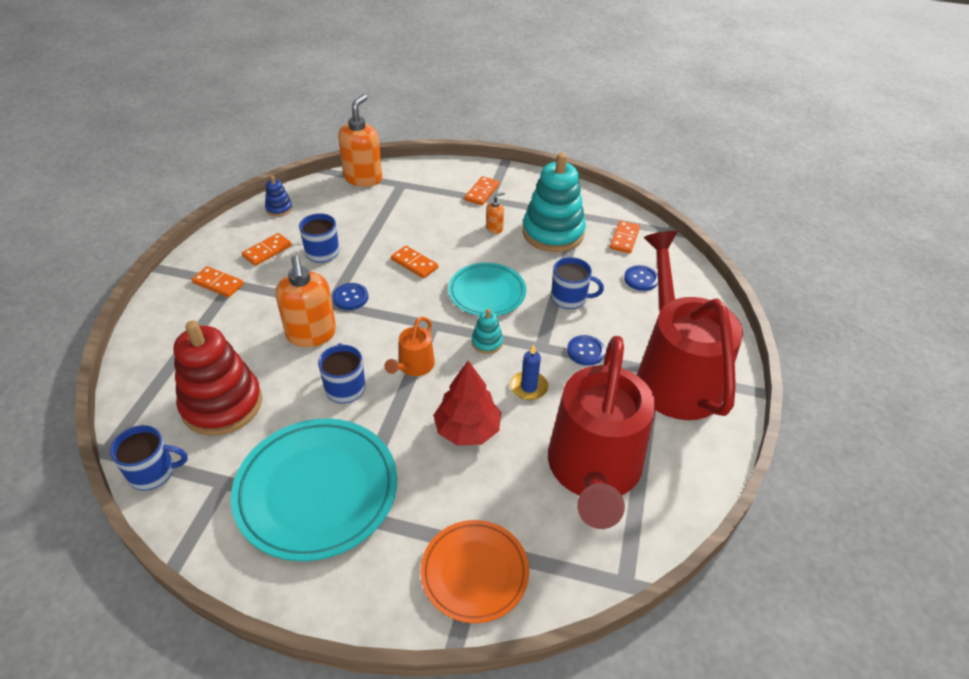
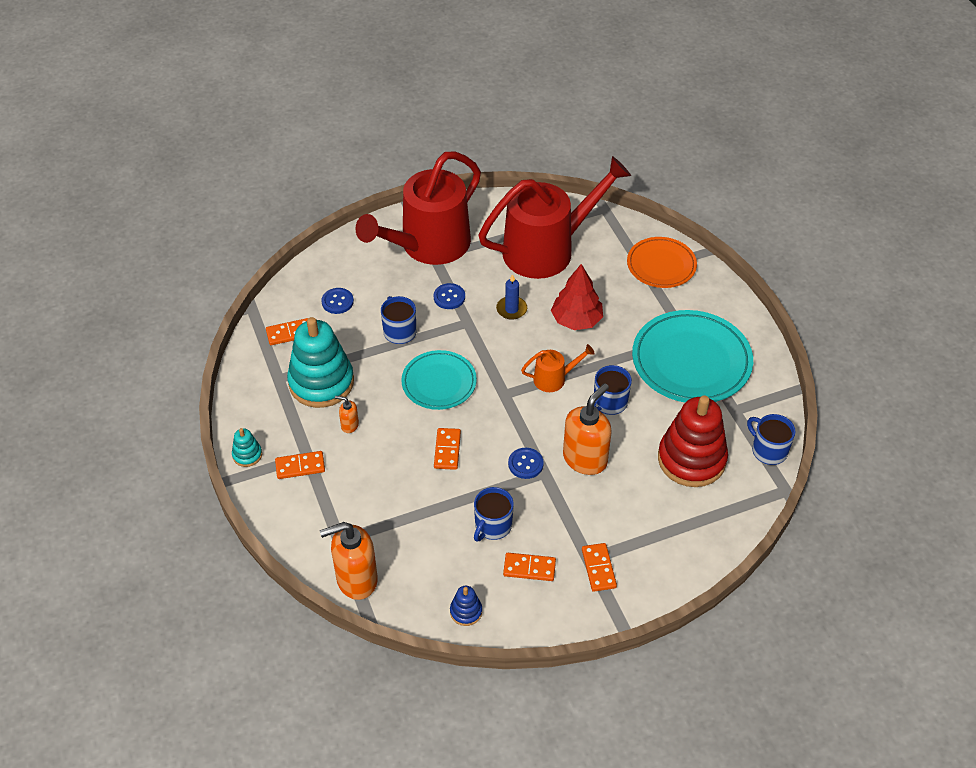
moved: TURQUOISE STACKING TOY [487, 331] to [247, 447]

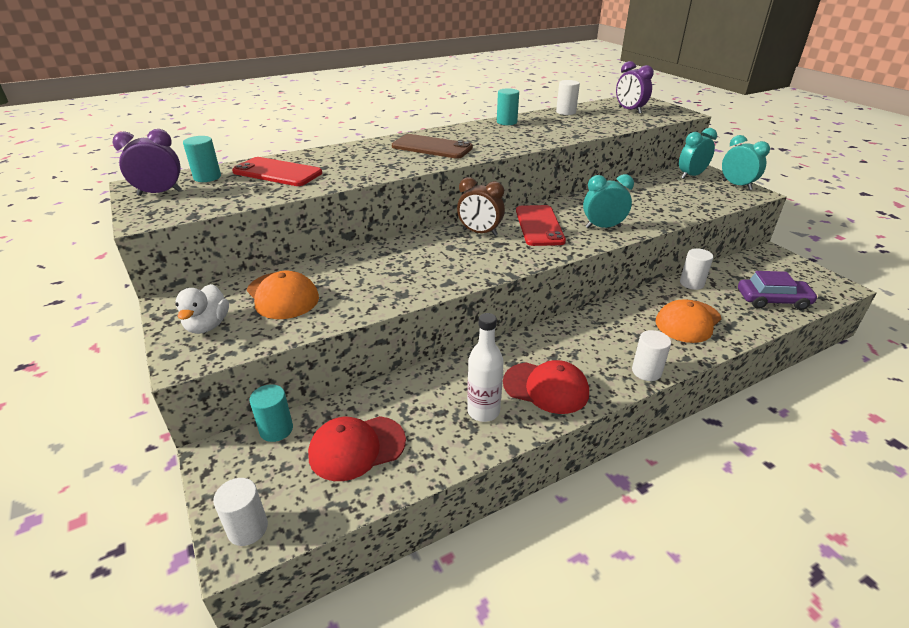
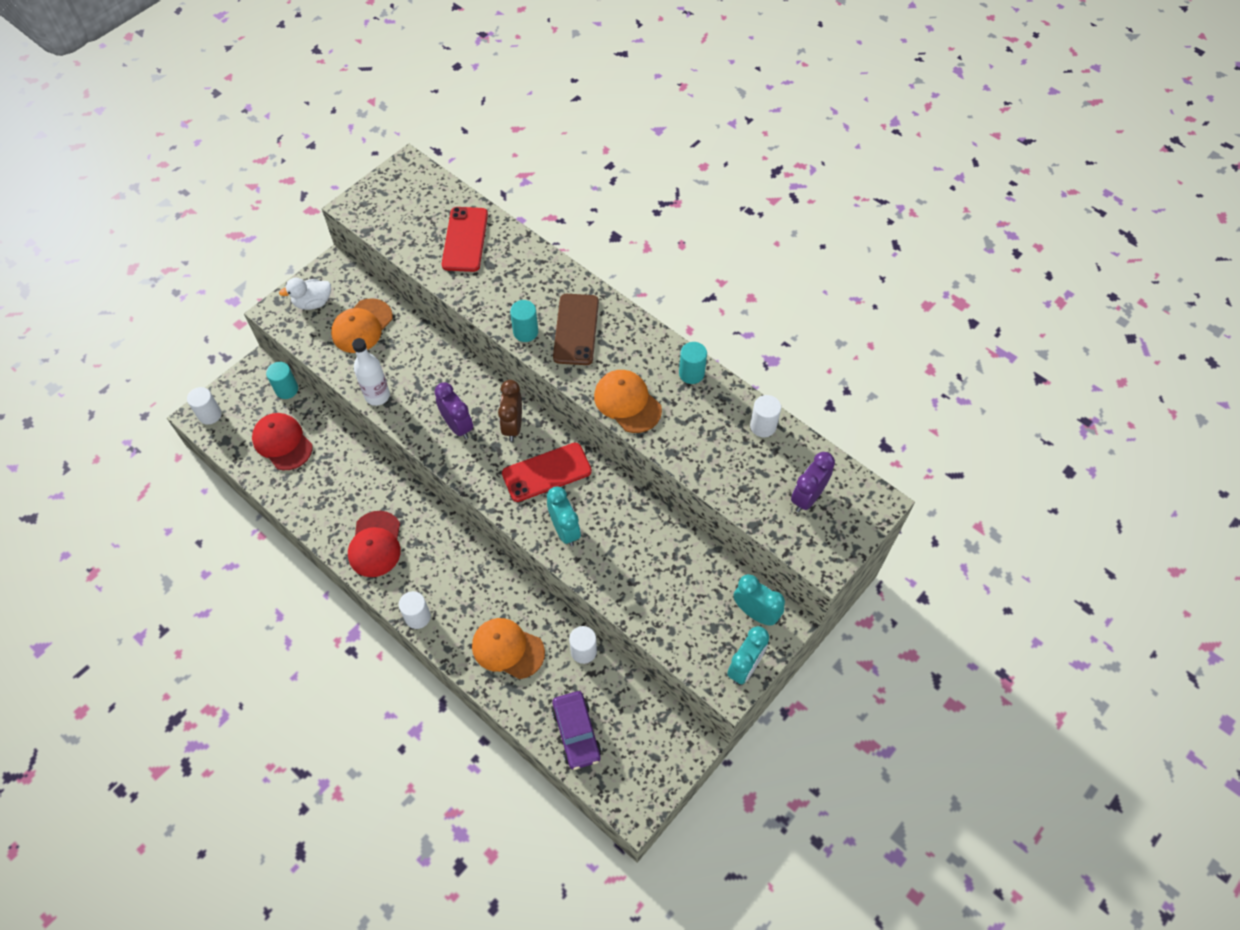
added: ORANGE CAP [628, 401]
moved: PURPLE CLOCK [147, 162] to [453, 410]; TURQUOISE CYLINDER [202, 159] to [524, 321]; WHITE BOTTLE [485, 367] to [371, 372]

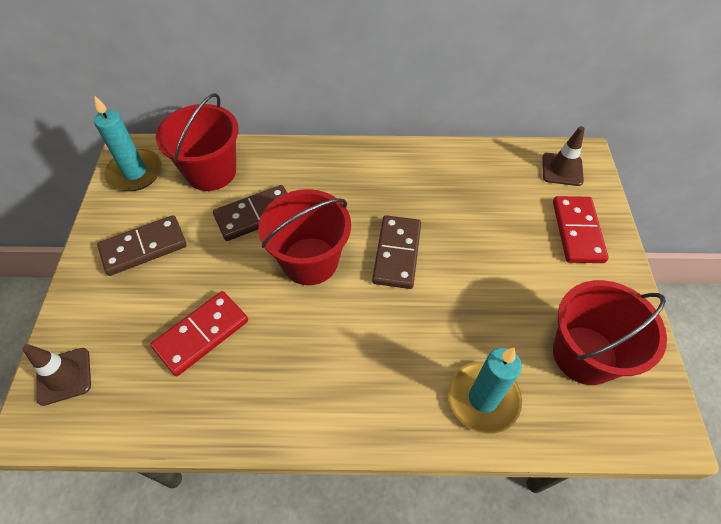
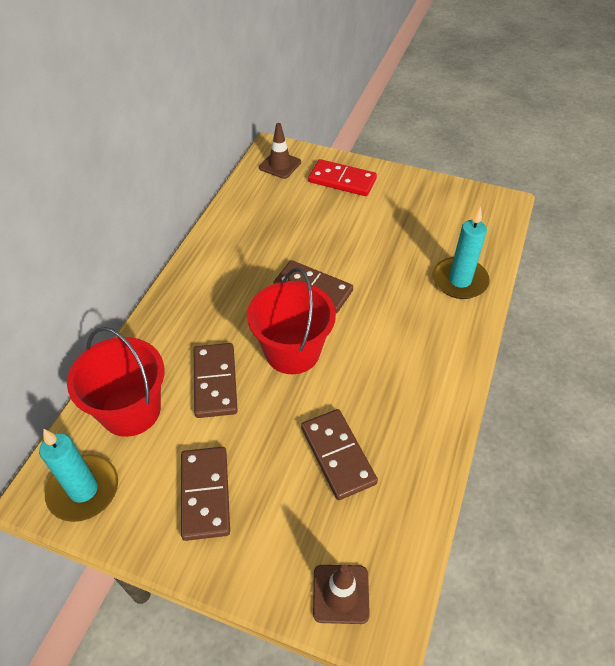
removed: RED BUCKET [610, 332]
recoloured: RED DOMINO [199, 333] to BROWN DOMINO [339, 454]

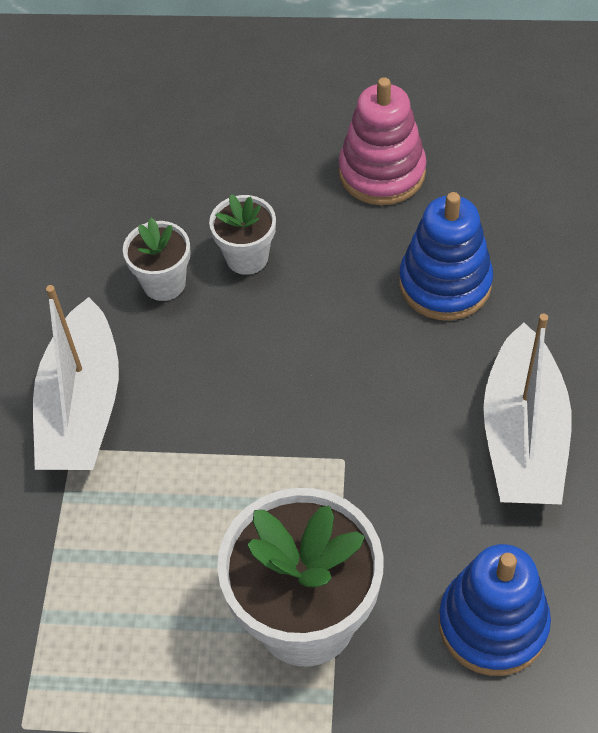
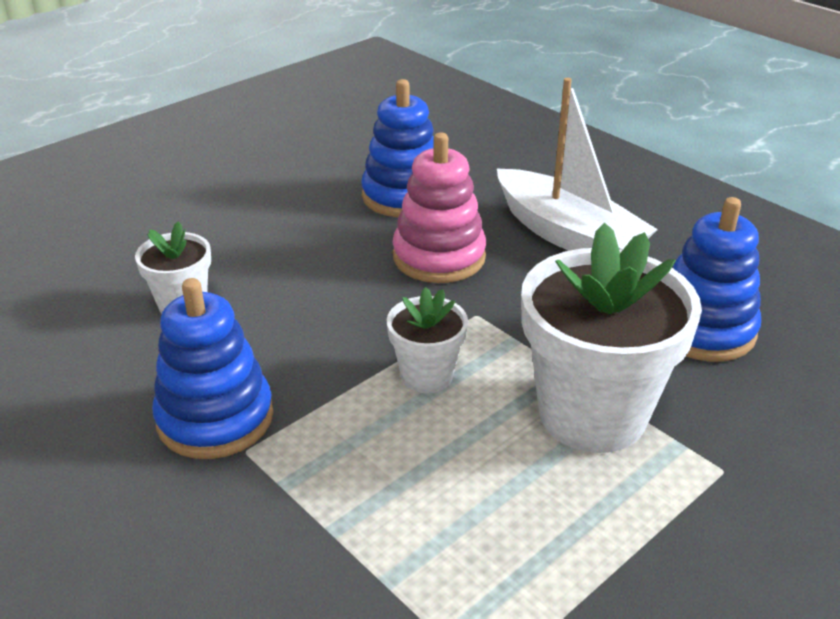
moved: WHITE FLOWER POT [242, 234] to [427, 340]; PINK STACKING TOY [383, 141] to [439, 207]
replaced: WHITE BOAT [76, 377] to BLUE STACKING TOY [212, 368]

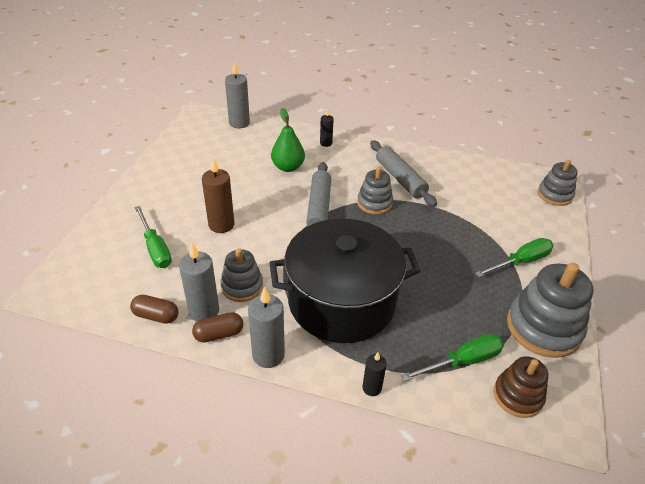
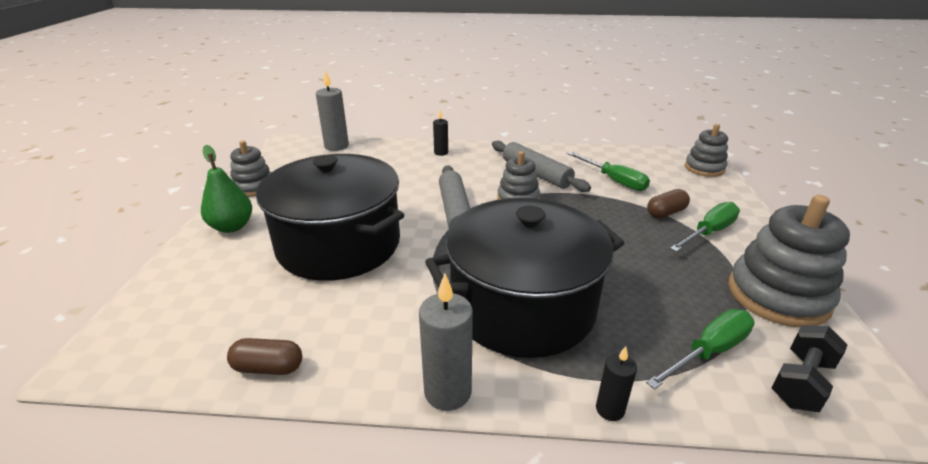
removed: GREY CANDLE [199, 282]
moved: GREEN SCREWDRIVER [153, 237] to [608, 171]; BROWN CAPSULE [217, 327] to [668, 203]; GREY STACKING TOY [241, 275] to [250, 169]; GREEN PEAR [288, 140] to [226, 189]
replaced: BROWN CANDLE [218, 195] to BLACK POT [330, 217]; BROWN STACKING TOY [521, 387] to BLACK DUMBBELL [810, 368]

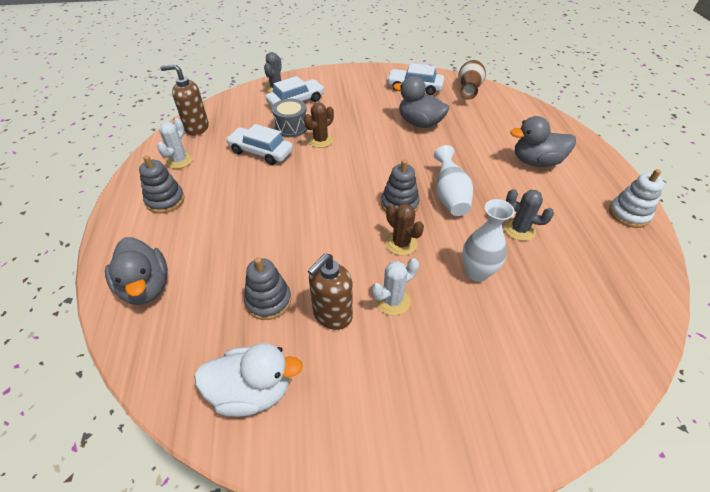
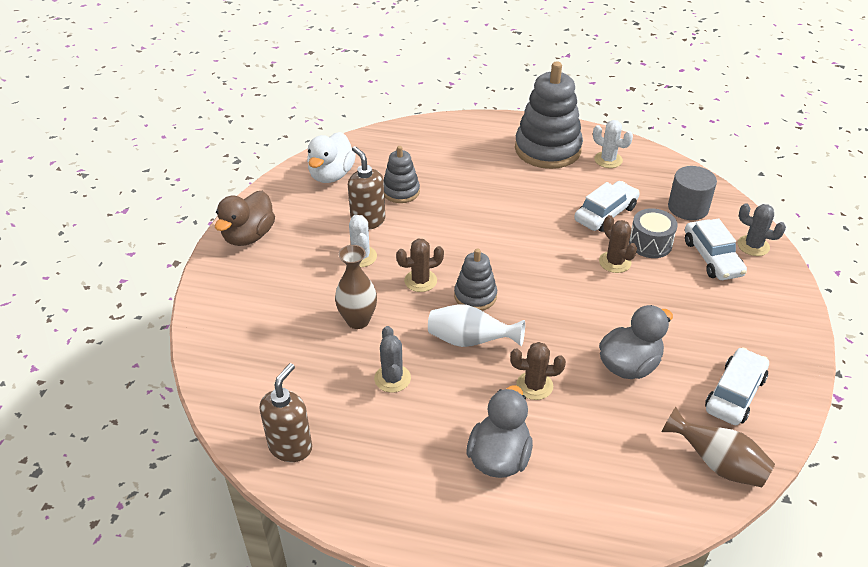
removed: GREY DUCK [136, 271]; WHITE STACKING TOY [636, 198]
added: BROWN DUCK [245, 218]; BROWN CACTUS [538, 371]; GREY CYLINDER [692, 193]
moved: BROWN SOAP DISPENSER [184, 100] to [286, 412]
recoloured: WHITE VASE [488, 240] to BROWN VASE [356, 287]
turned: GREY CACTUS [529, 215] = [392, 359] 60 degrees counterclockwise
resized: GREY STACKING TOY [162, 184] = [549, 115] x1.87

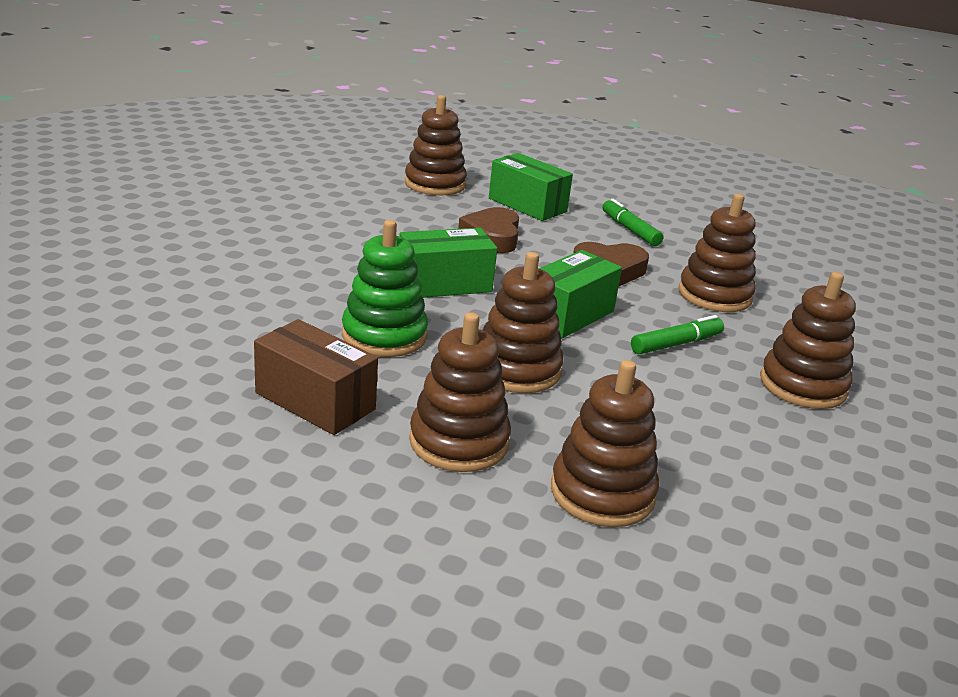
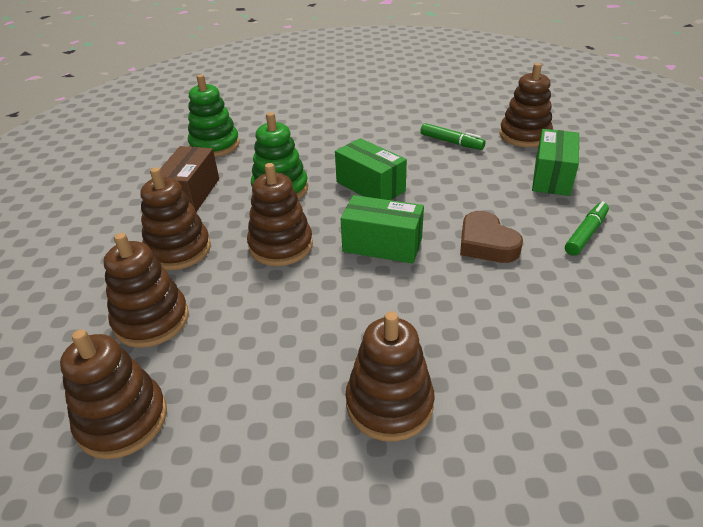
removed: BROWN HEART [488, 230]
added: GREEN STACKING TOY [214, 115]
moved: GREEN MARKER [677, 334] to [453, 136]; BROWN STACKING TOY [717, 253] to [113, 394]

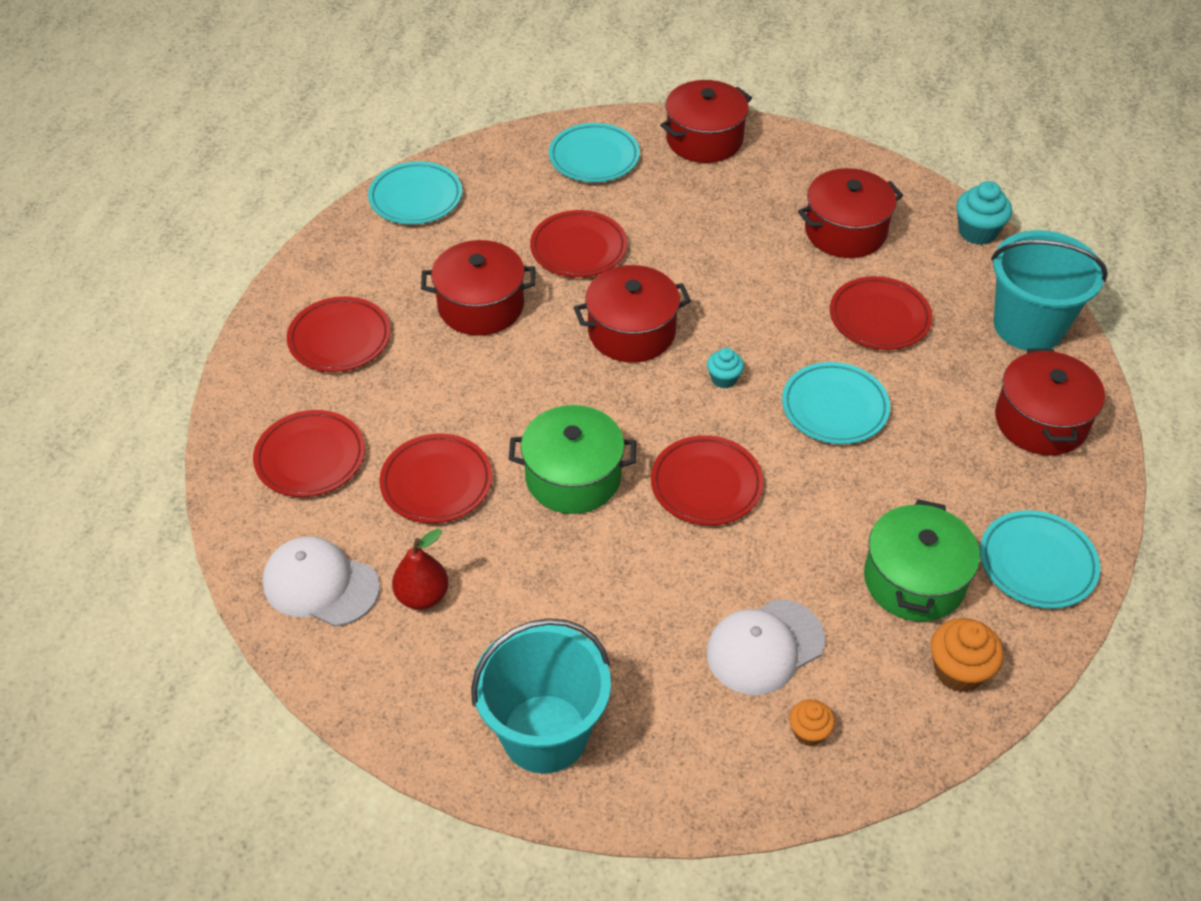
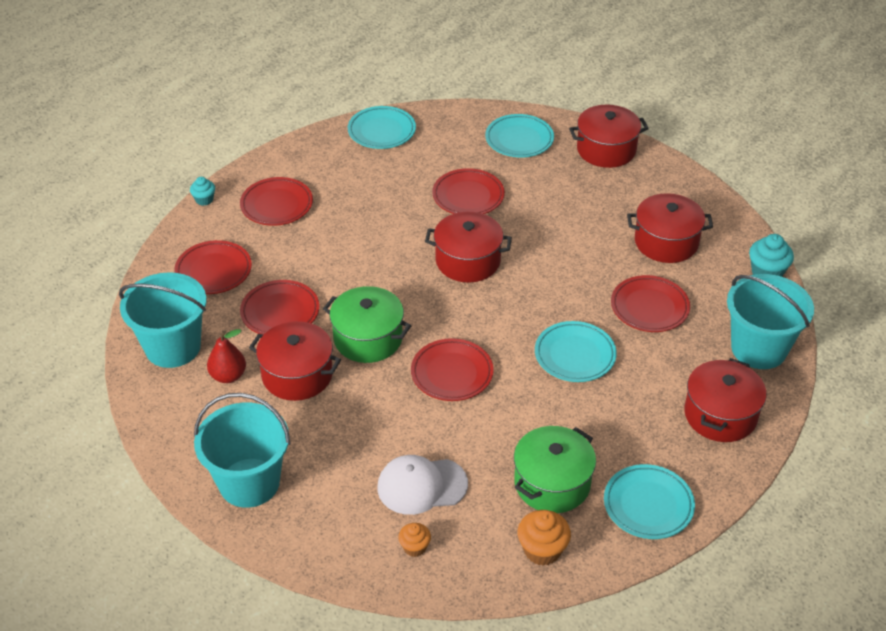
moved: RED POT [478, 288] to [295, 361]; TURQUOISE CUPCAKE [725, 368] to [202, 191]
replaced: WHITE CAP [321, 581] to TURQUOISE BUCKET [163, 320]

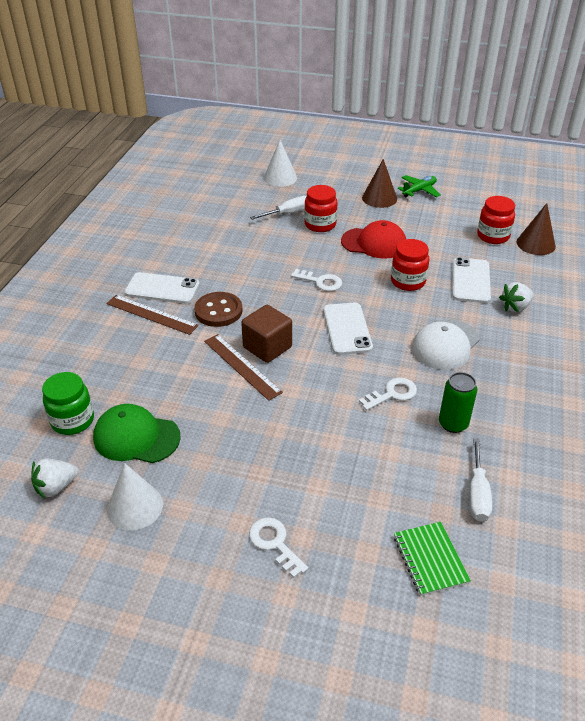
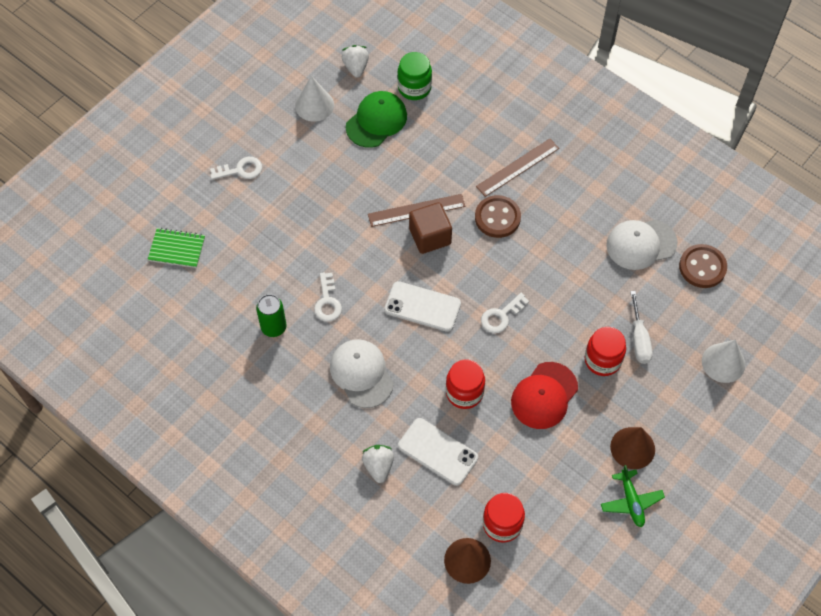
removed: WHITE PHONE [162, 288]; WHITE SCREWDRIVER [480, 480]
added: WHITE CAP [642, 244]; BROWN BUTTON [703, 266]

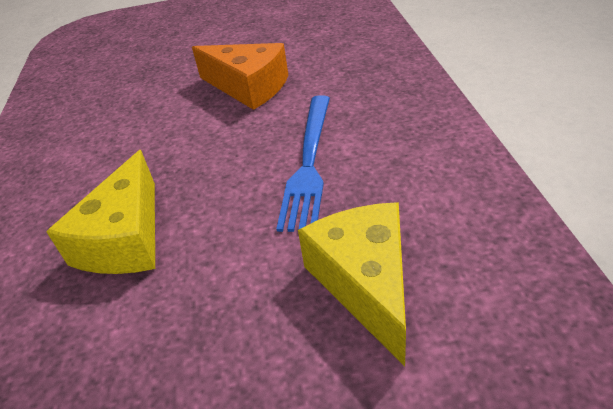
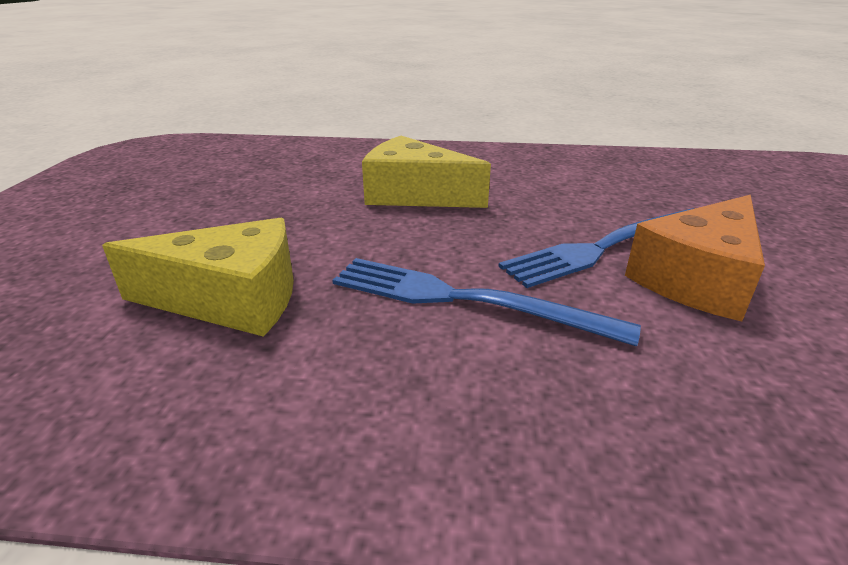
added: BLUE FORK [595, 248]

